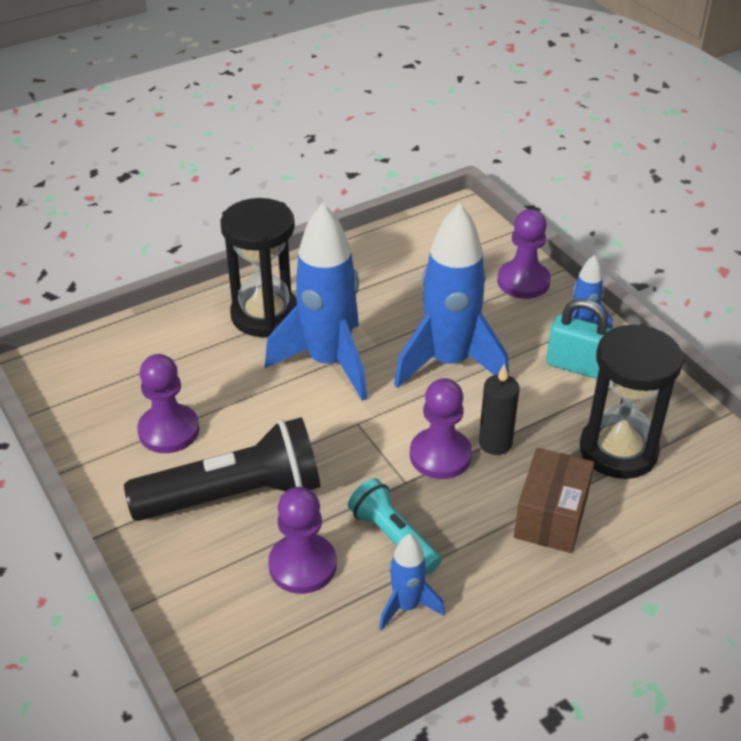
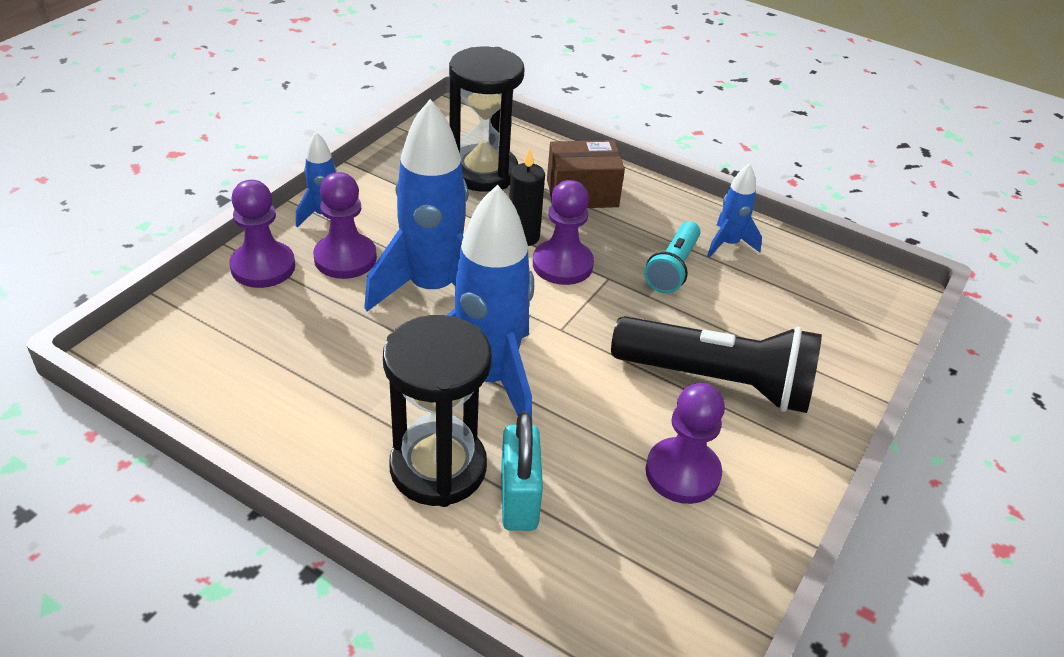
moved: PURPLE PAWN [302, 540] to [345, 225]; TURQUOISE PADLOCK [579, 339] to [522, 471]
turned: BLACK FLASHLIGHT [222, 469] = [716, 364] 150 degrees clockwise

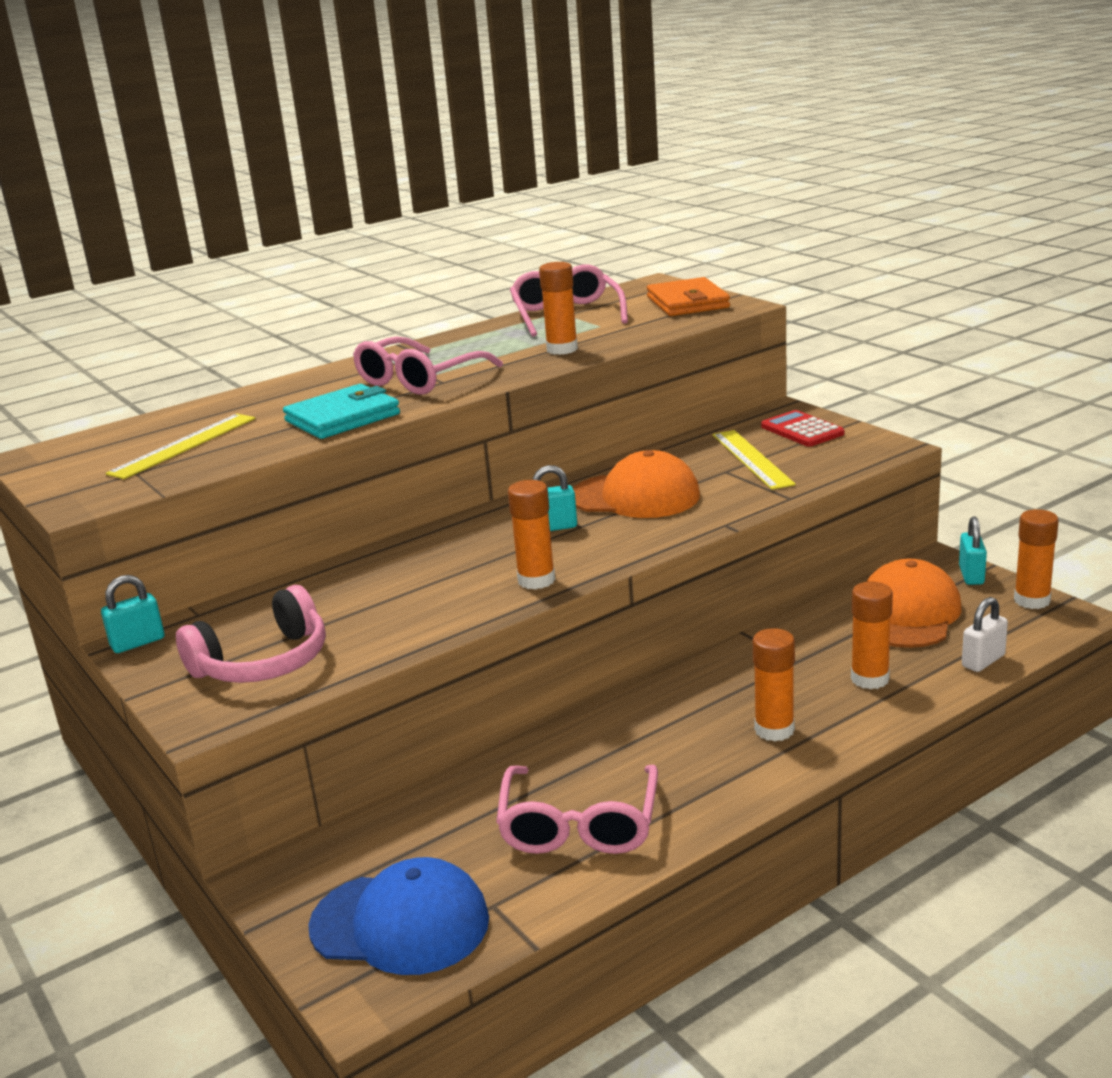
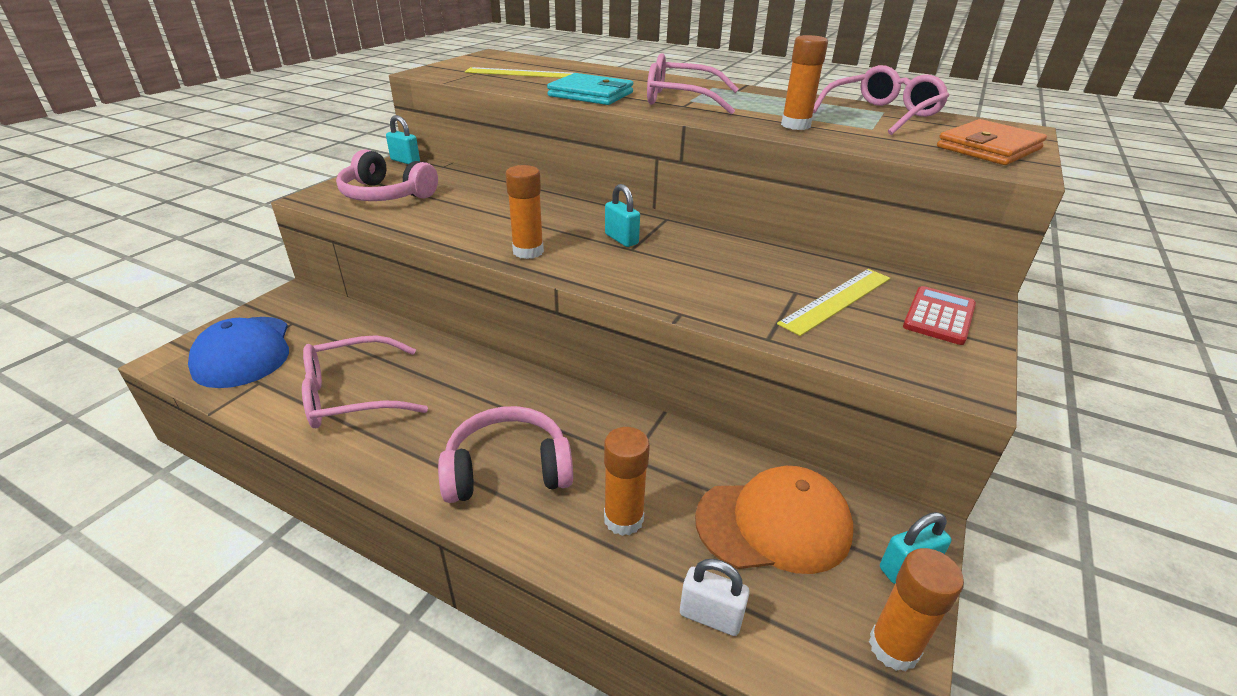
removed: ORANGE CAP [636, 484]
replaced: ORANGE GLUE STICK [774, 684] to PINK HEADPHONES [505, 454]

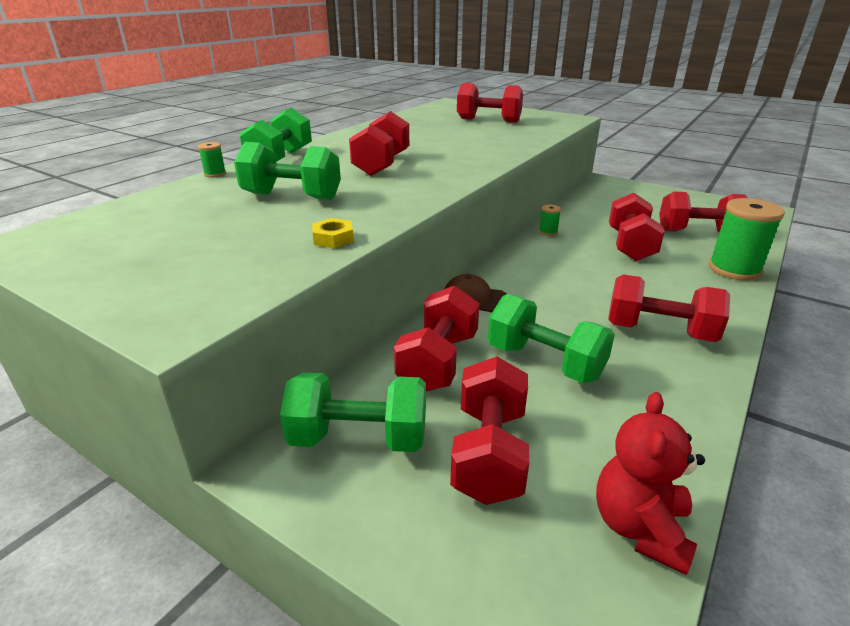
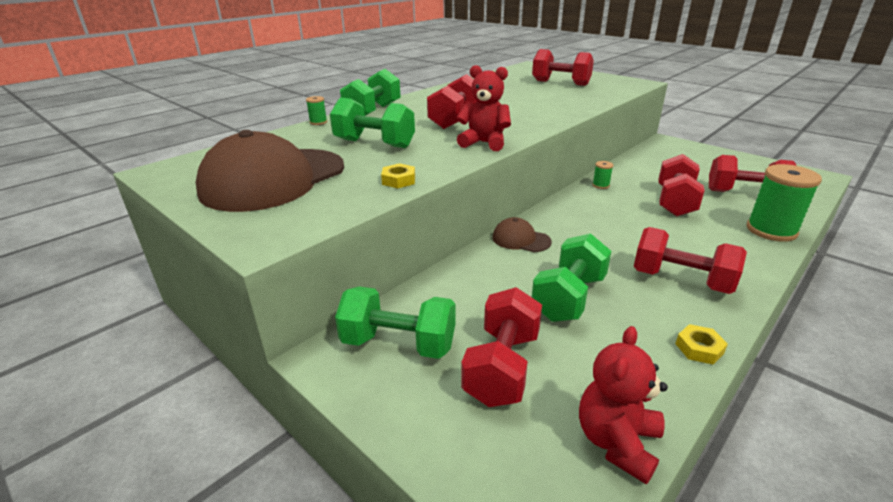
removed: RED DUMBBELL [437, 338]
added: BROWN CAP [270, 171]; RED TEDDY BEAR [484, 108]; YELLOW NUT [701, 344]
turned: GREEN DUMBBELL [551, 338] = [571, 277] 75 degrees clockwise

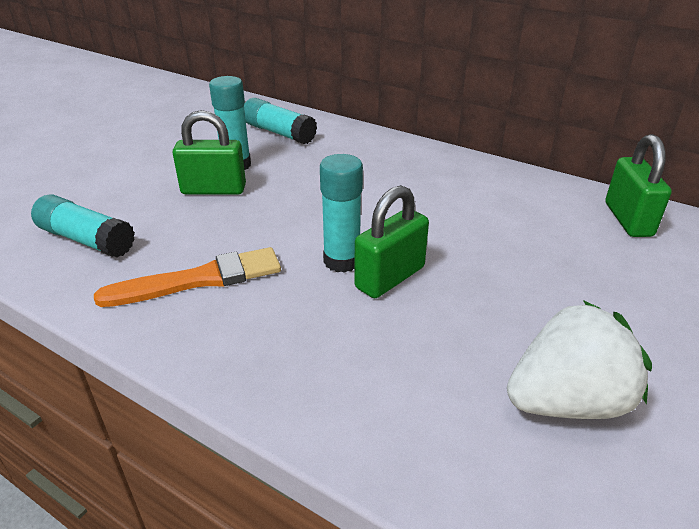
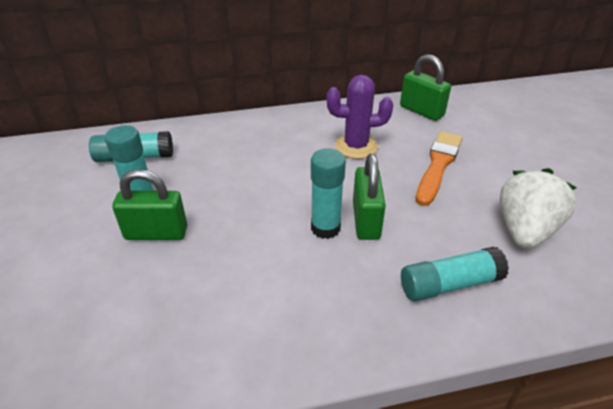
added: PURPLE CACTUS [360, 117]
moved: TURQUOISE GLUE STICK [83, 226] to [455, 274]; ORANGE BRUSH [187, 277] to [439, 168]
turned: GREEN PADLOCK [209, 152] = [149, 204] 45 degrees clockwise

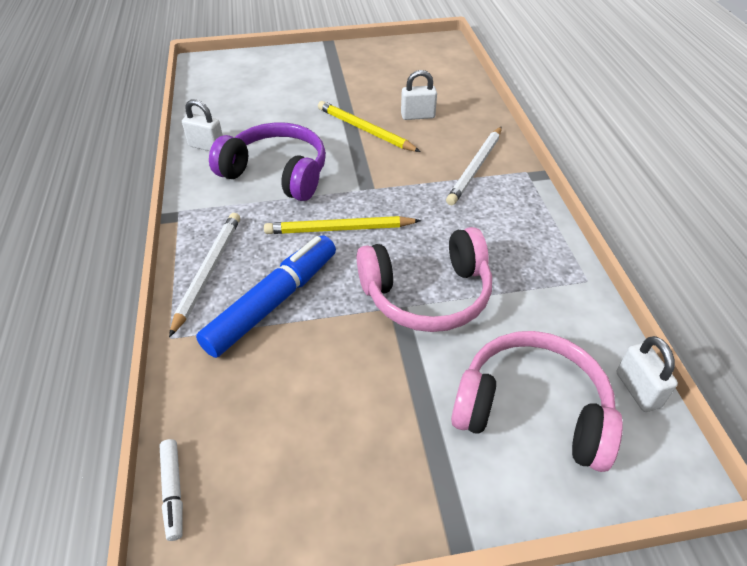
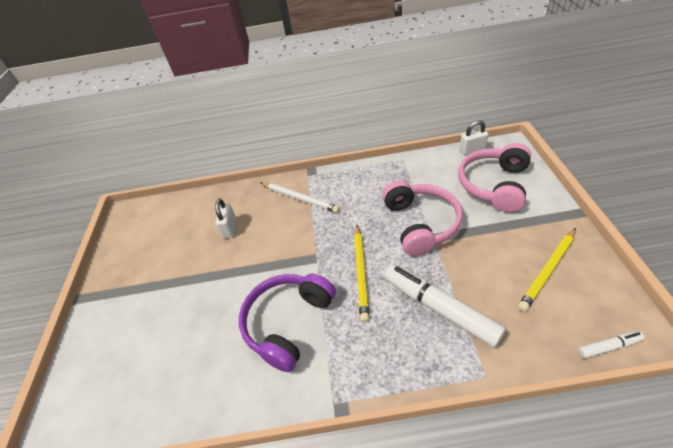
removed: WHITE PENCIL [204, 275]; WHITE PADLOCK [202, 125]
moved: YELLOW PENCIL [369, 126] to [547, 269]
recoloured: BLUE MARKER [266, 296] to WHITE MARKER [445, 305]

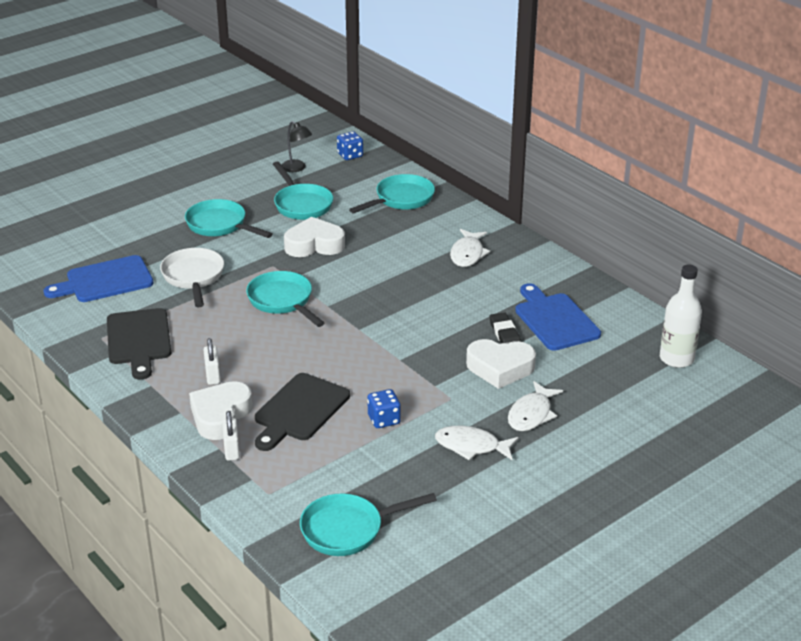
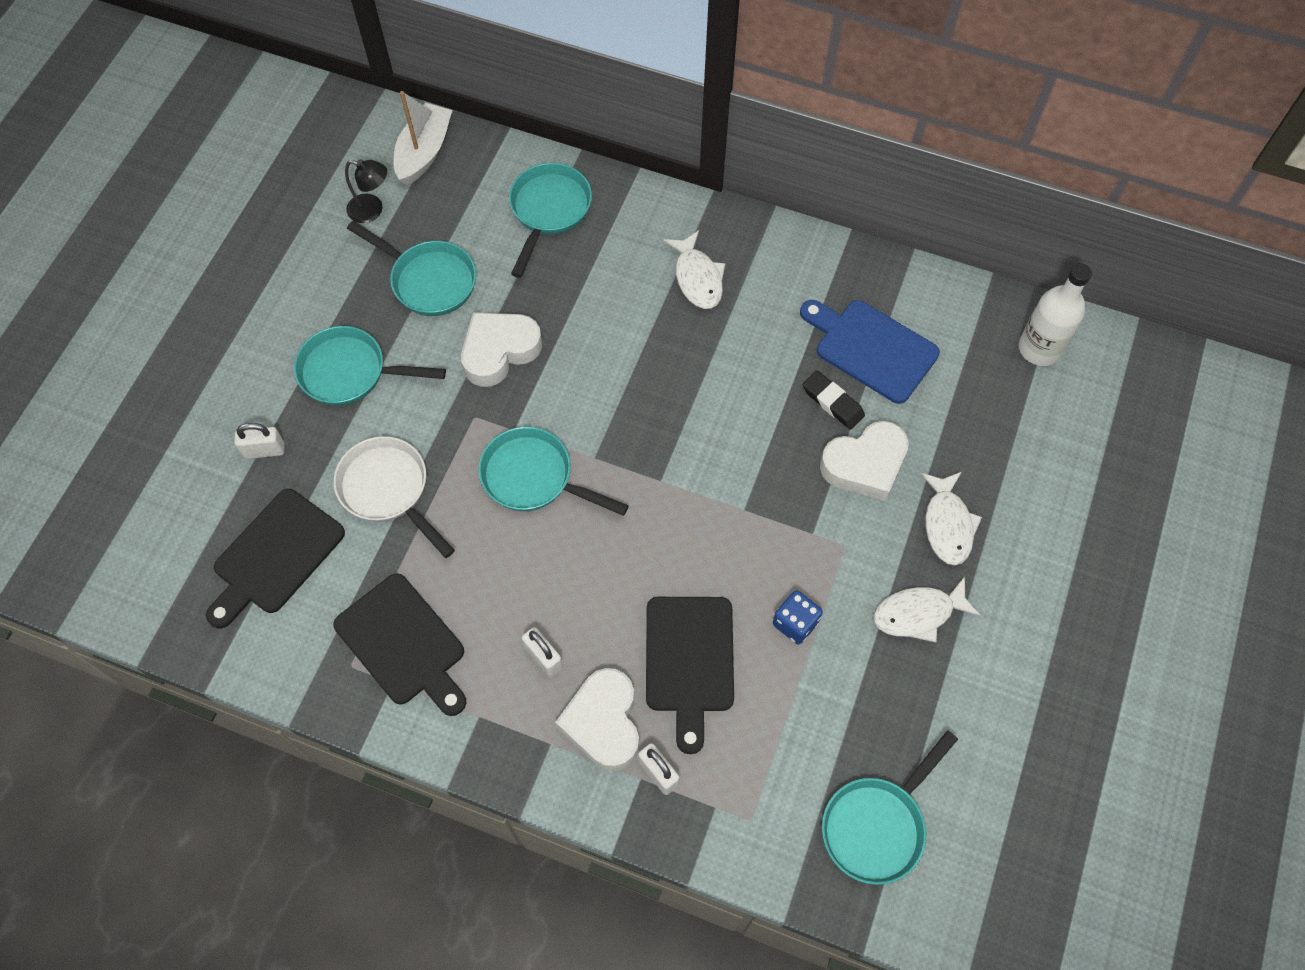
added: WHITE PADLOCK [259, 441]
replaced: BLUE DICE [350, 145] to WHITE BOAT [423, 138]
recoloured: BLUE CUTTING BOARD [99, 278] to BLACK CUTTING BOARD [275, 558]

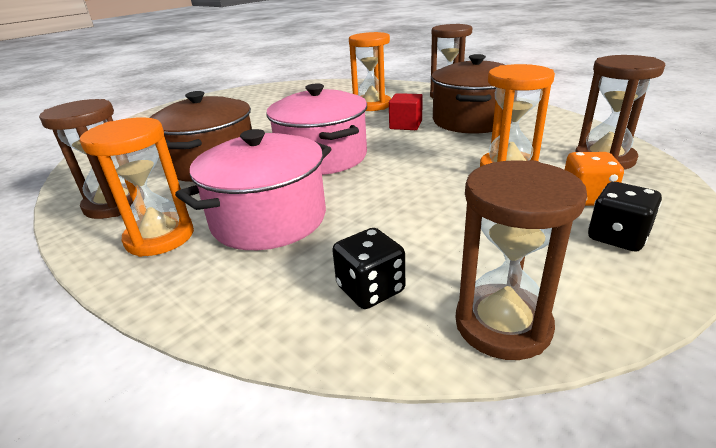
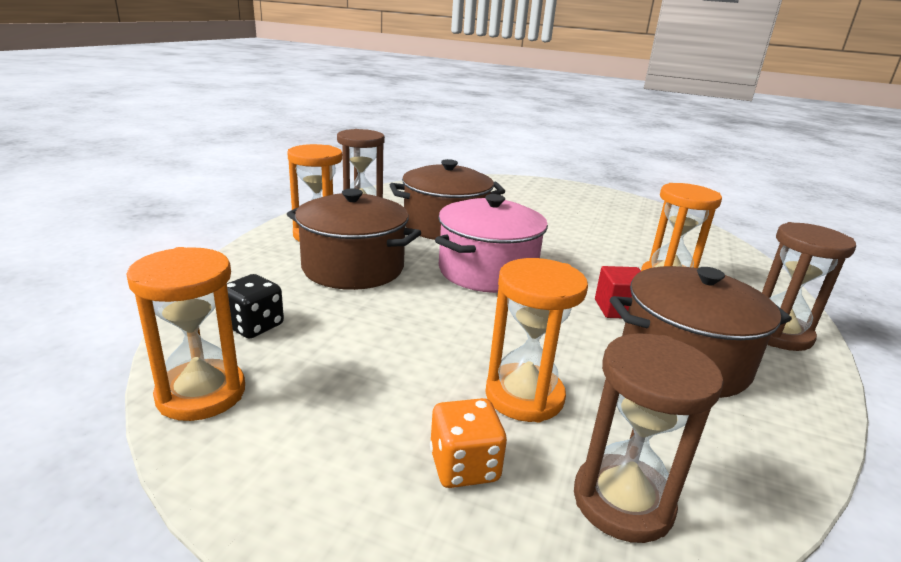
removed: BLACK DICE [625, 217]
recoloured: PINK POT [253, 189] to BROWN POT [354, 239]; BROWN HOURGLASS [521, 260] to ORANGE HOURGLASS [185, 334]

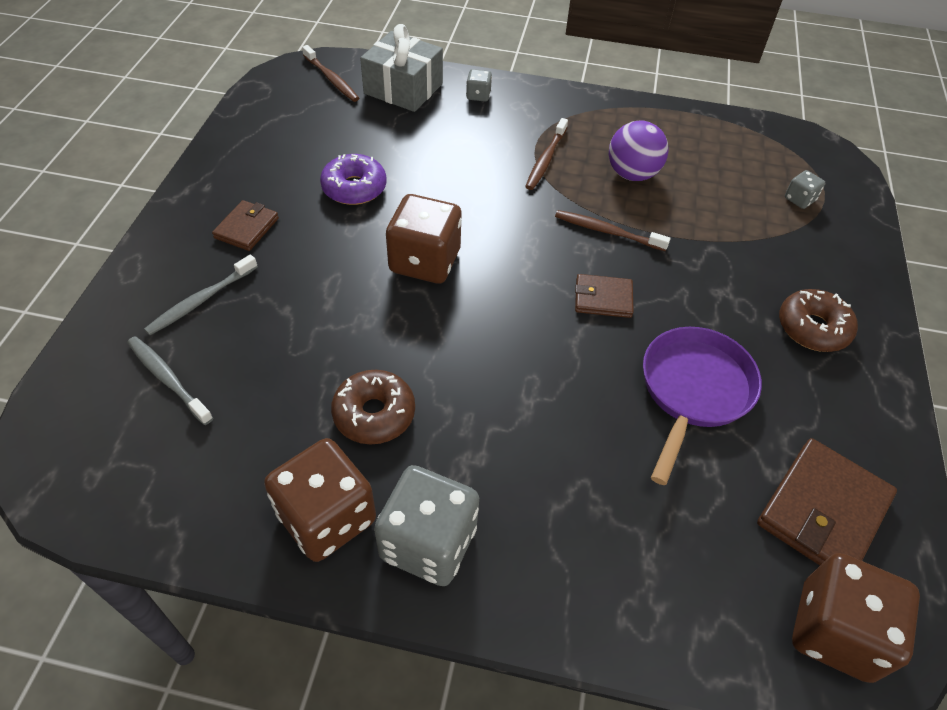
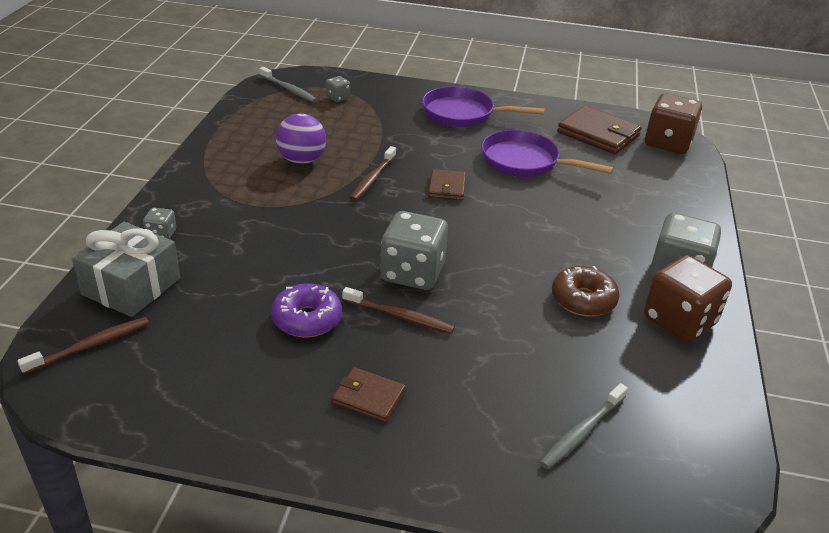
moved: GREY TOOTHBRUSH [201, 295] to [288, 85]; BROWN TOOTHBRUSH [546, 154] to [398, 310]
replaced: BROWN DONUT [818, 320] to PURPLE PAN [483, 106]
recoloured: BROWN DICE [424, 239] to GREY DICE [414, 250]

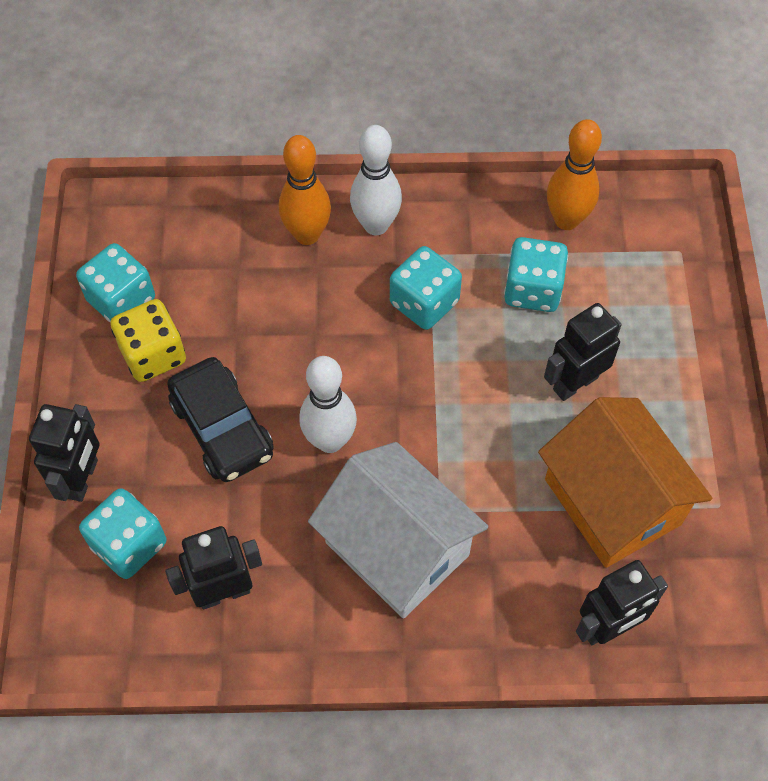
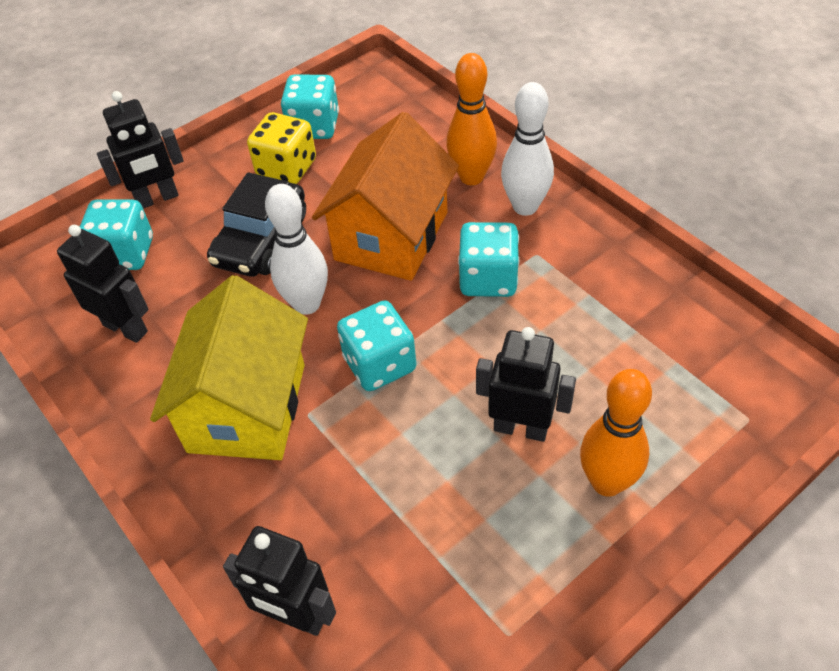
moved: TURQUOISE DICE [536, 274] to [376, 345]; ORANGE HOUSE [625, 482] to [385, 196]; ORANGE BOWLING PIN [574, 174] to [616, 433]
recoloured: WHITE HOUSE [398, 530] to YELLOW HOUSE [229, 367]

